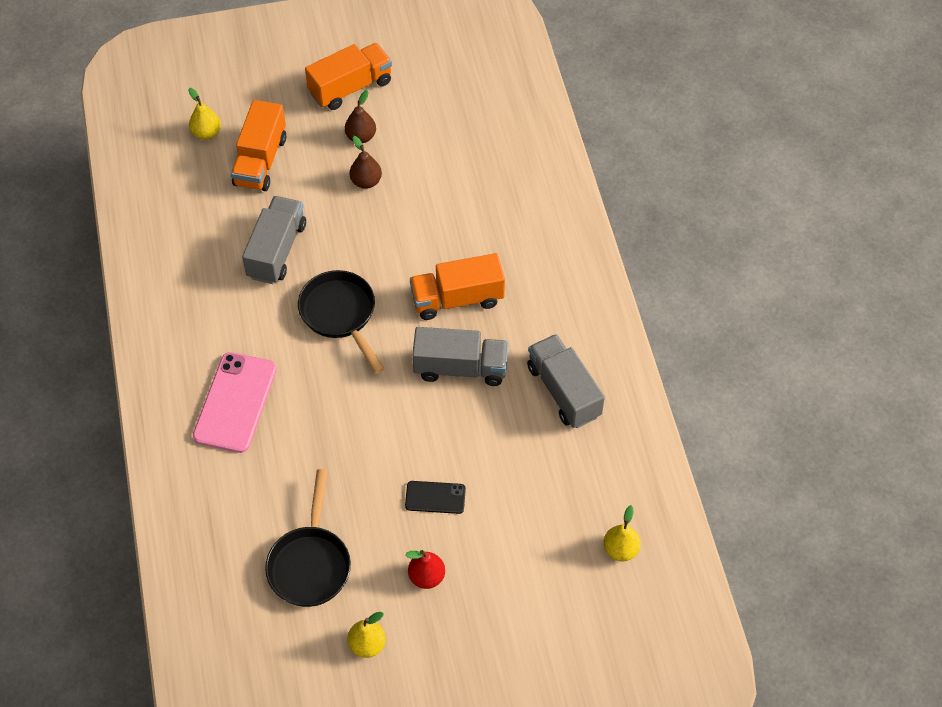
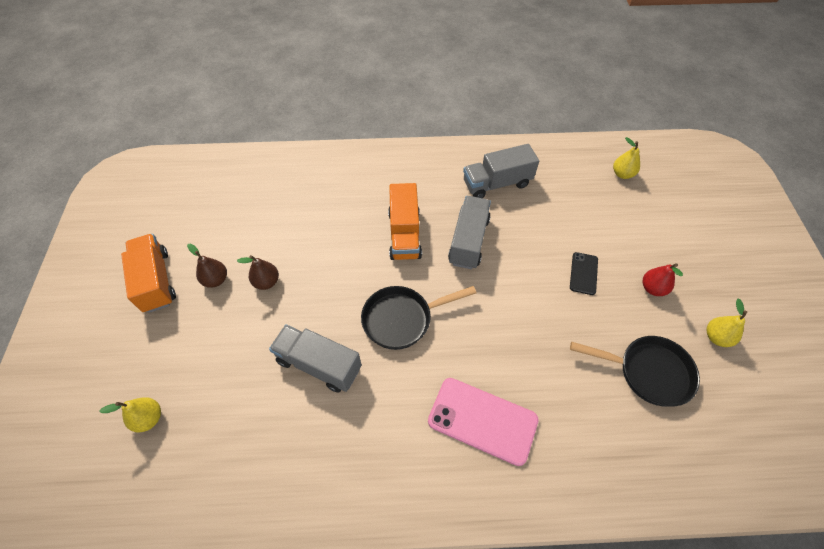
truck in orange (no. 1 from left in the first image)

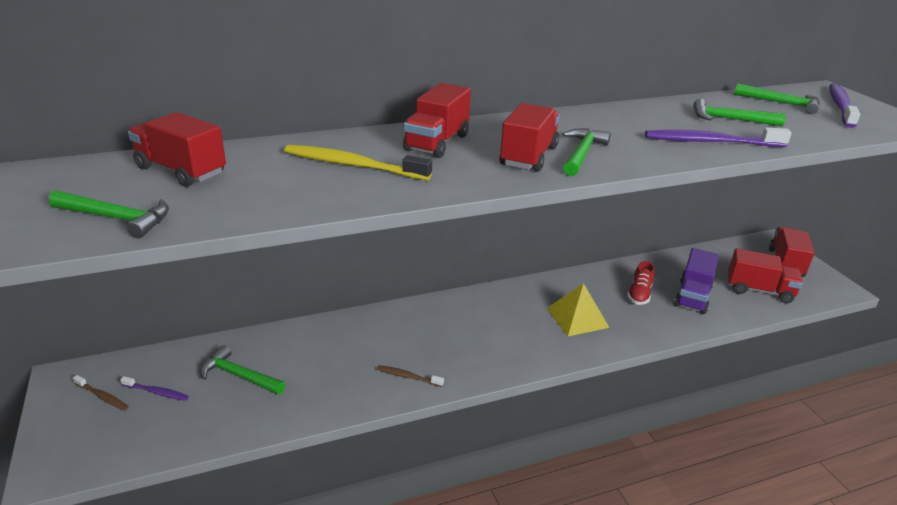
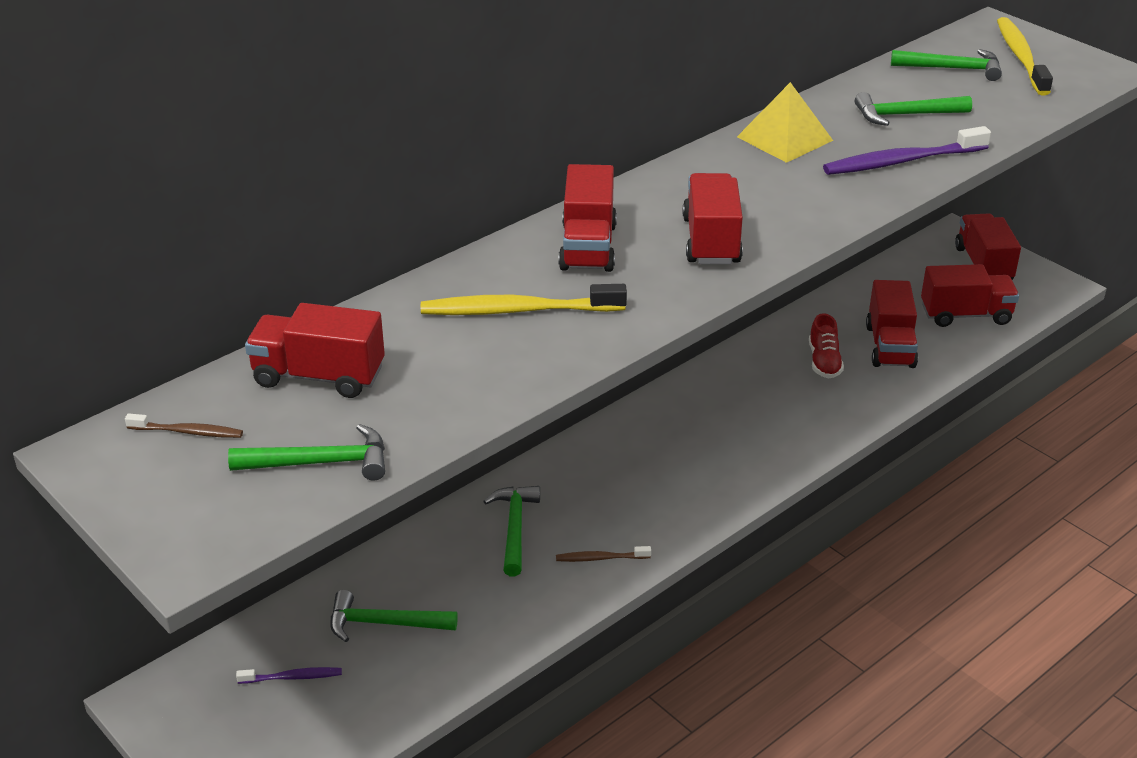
toothbrush in yellow (no. 2 from left)
hammer in green (no. 3 from left)
truck in red (no. 4 from left)
pyramid in yellow
toothbrush in brown (no. 1 from left)

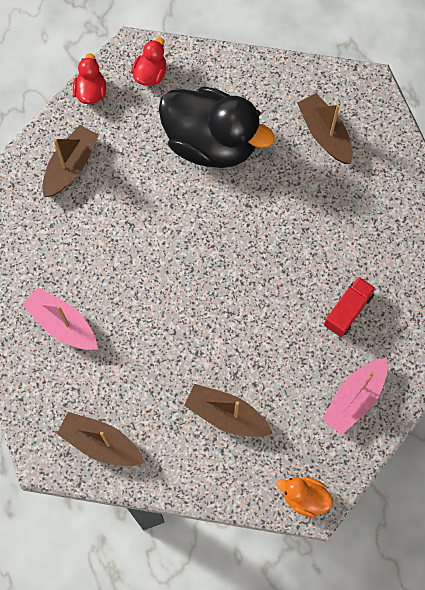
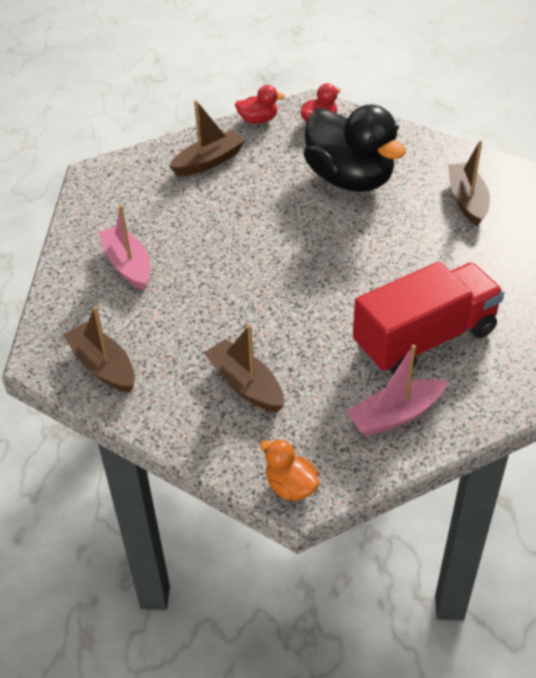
duck in red (no. 1 from left)
truck in red

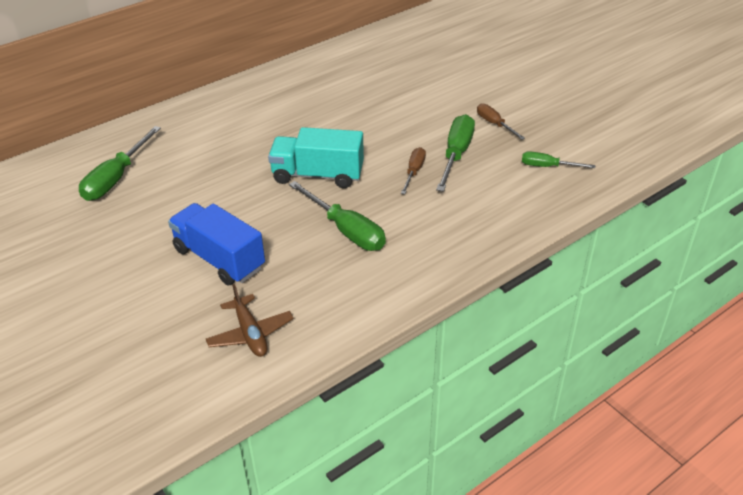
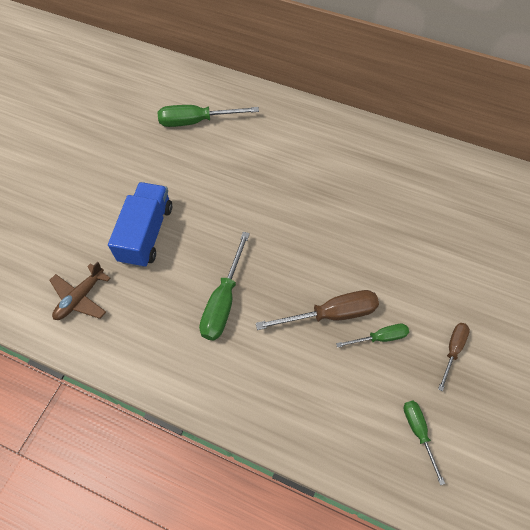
screwdriver in green (no. 3 from left)
truck in turquoise
screwdriver in brown (no. 1 from left)

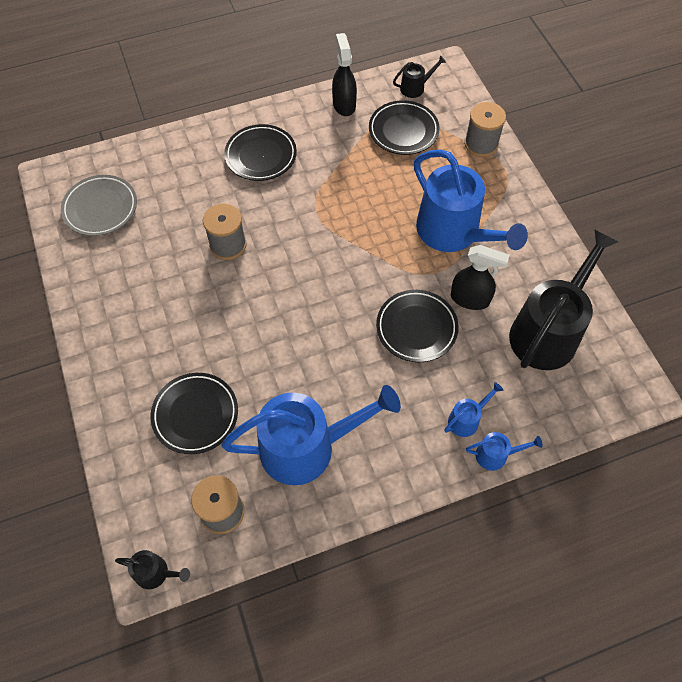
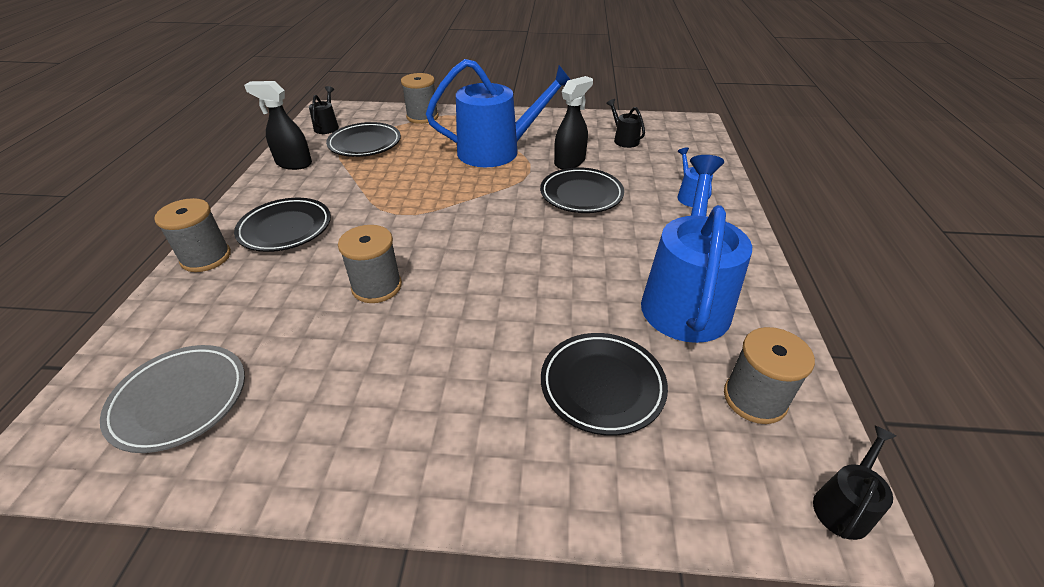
watering can in black (no. 2 from left)
watering can in blue (no. 4 from left in the first image)
spool in grey (no. 1 from left)

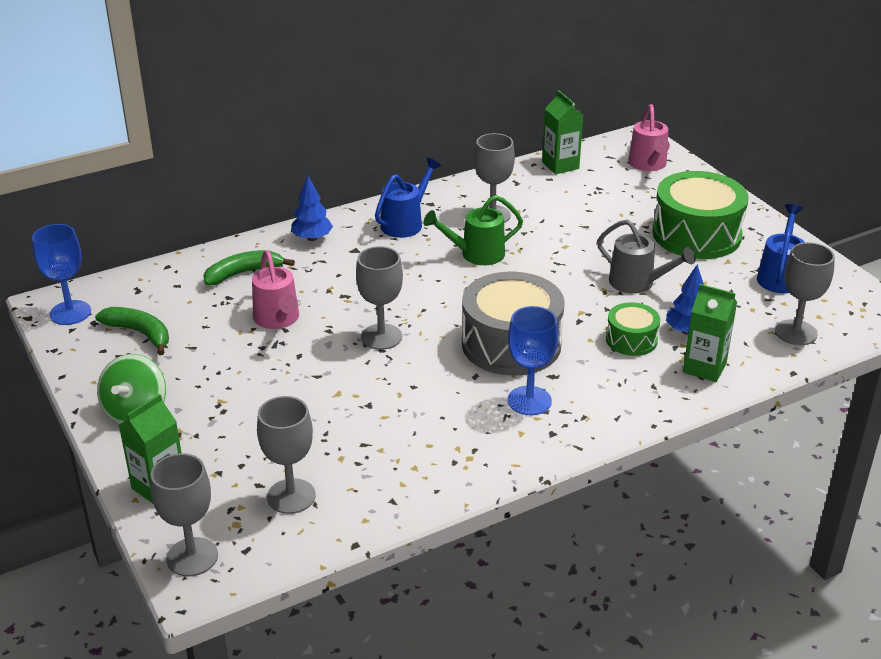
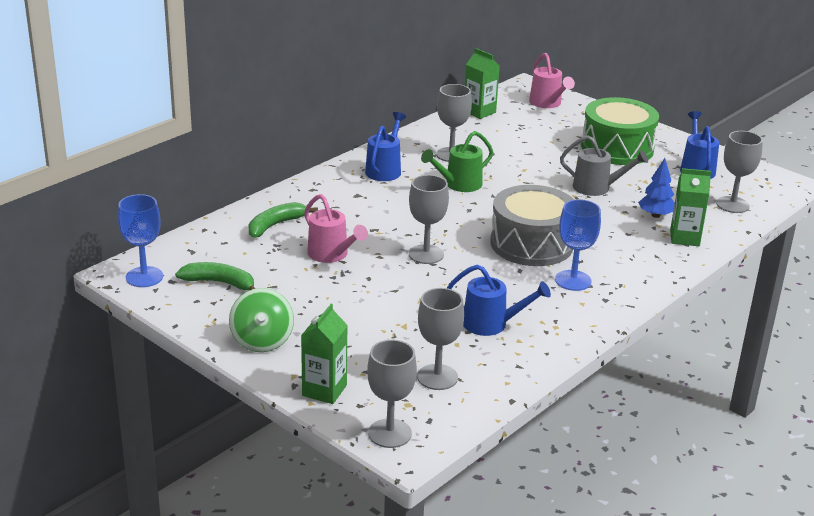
tree in blue (no. 1 from left in the first image)
drum in green (no. 1 from left in the first image)
watering can in blue (no. 2 from left)

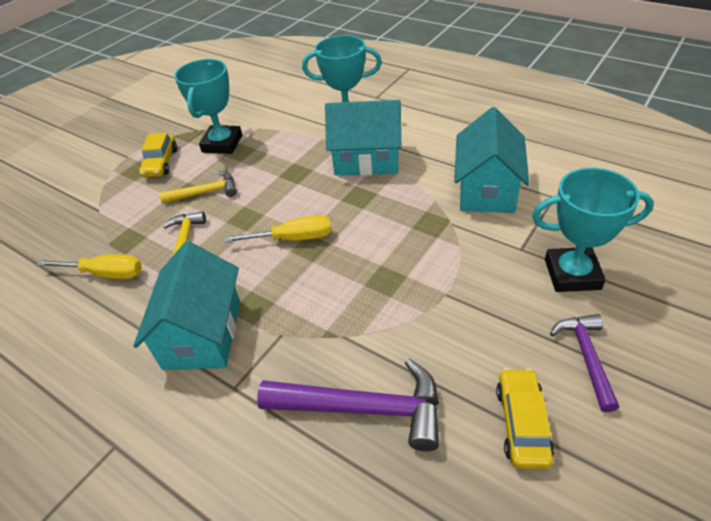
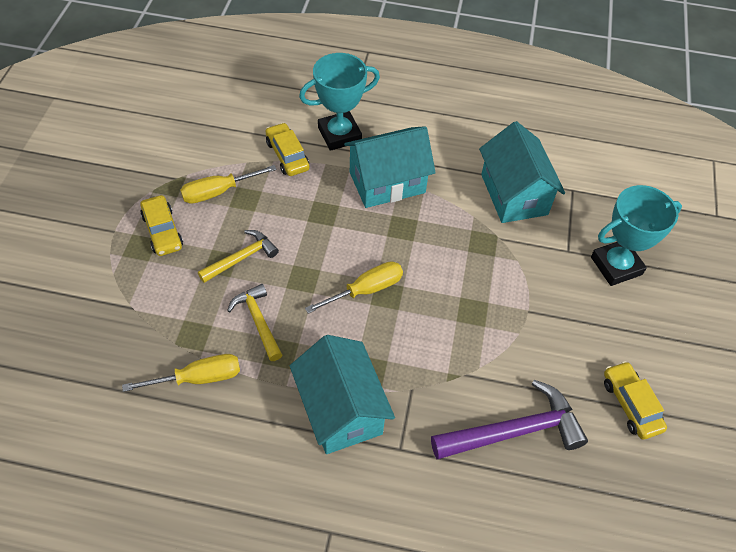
screwdriver in yellow (no. 2 from left)
hammer in purple (no. 2 from left in the first image)
car in yellow (no. 2 from left)

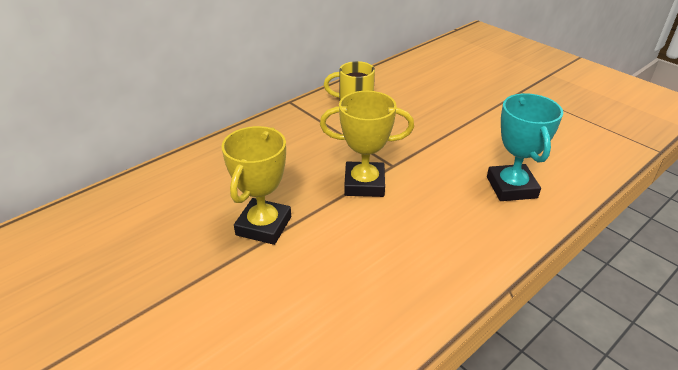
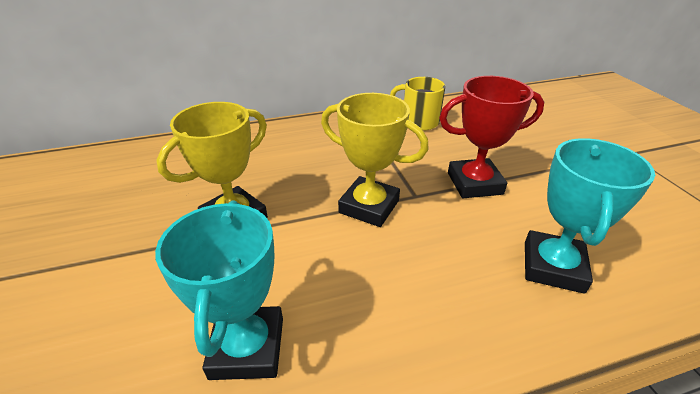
trophy in red
trophy in turquoise (no. 1 from left)

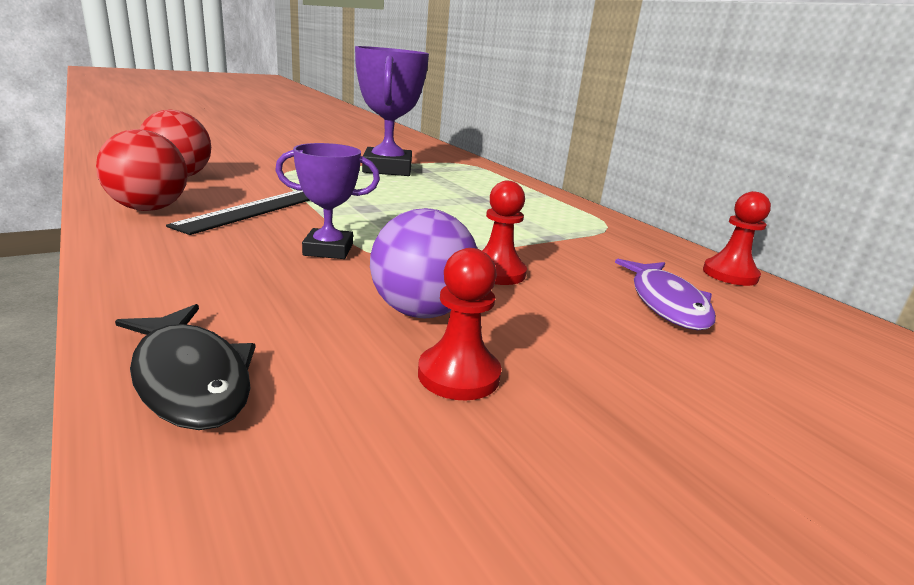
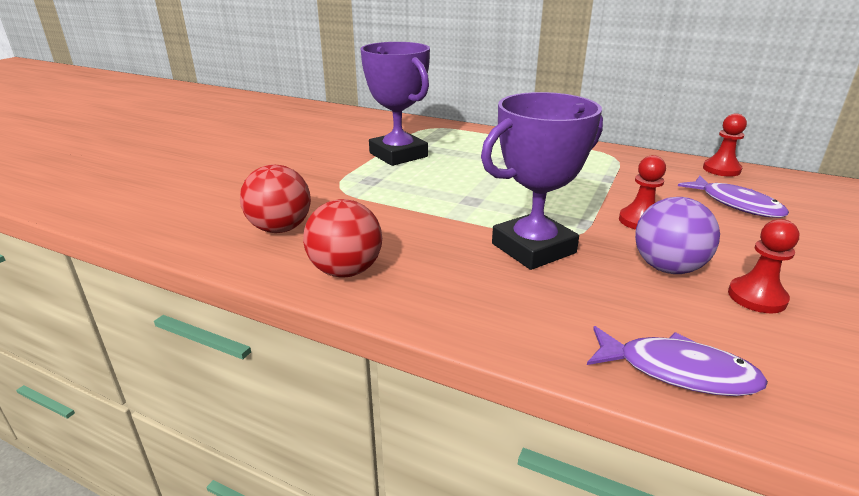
trophy in purple (no. 2 from left)
ruler in black
fish in purple (no. 1 from left)

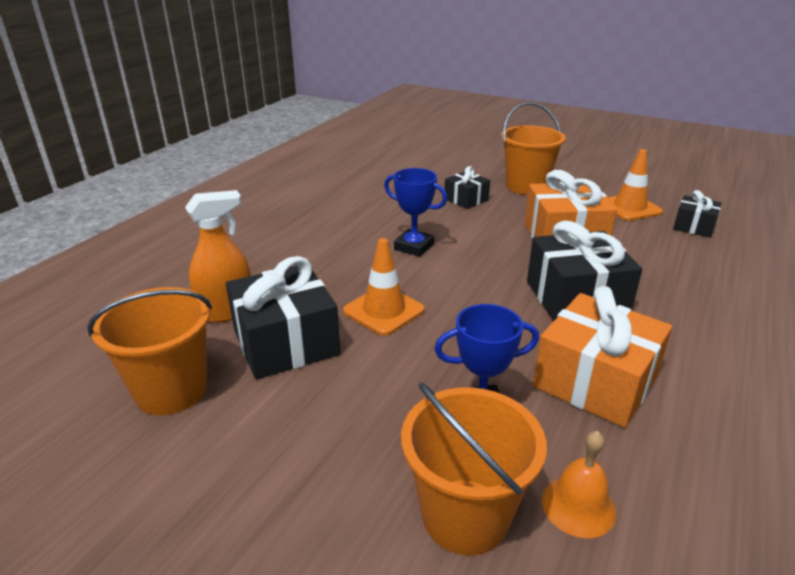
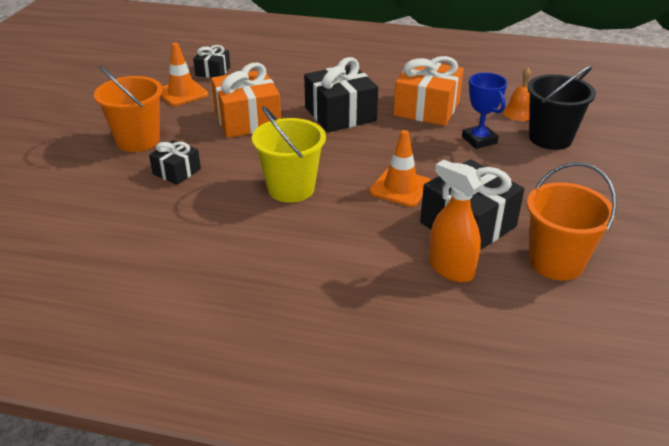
bucket in yellow
bucket in black

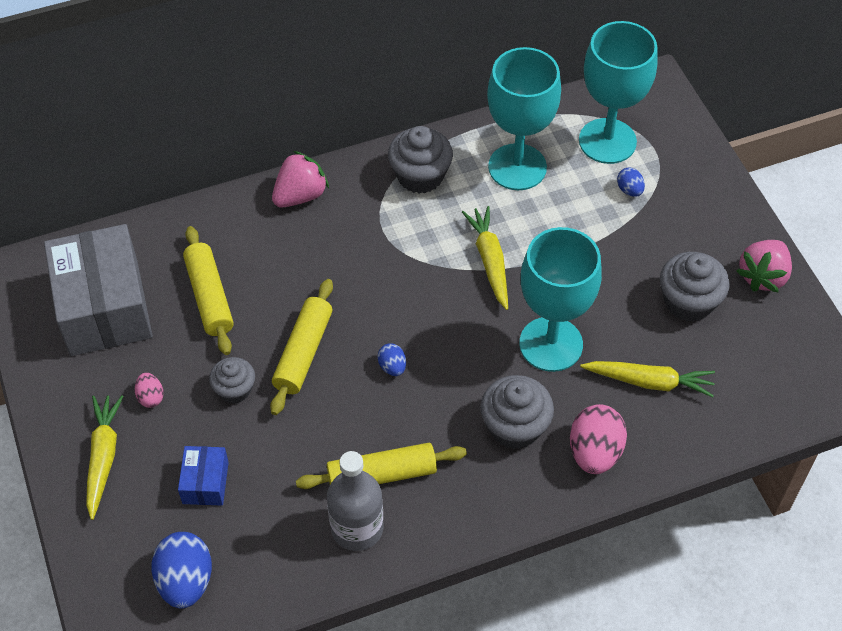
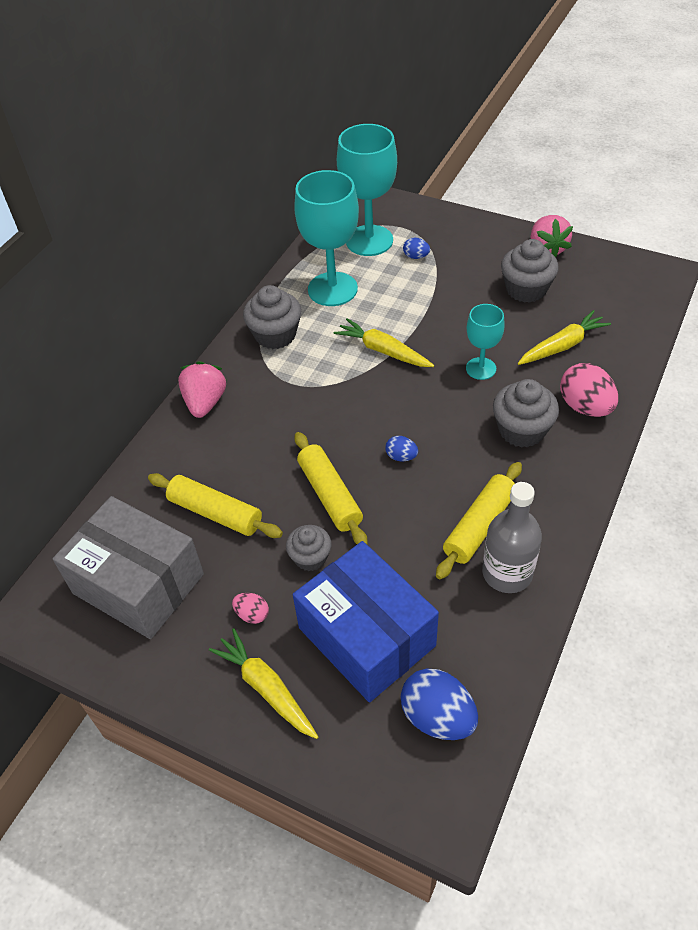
goblet in turquoise (no. 3 from left)
box in blue

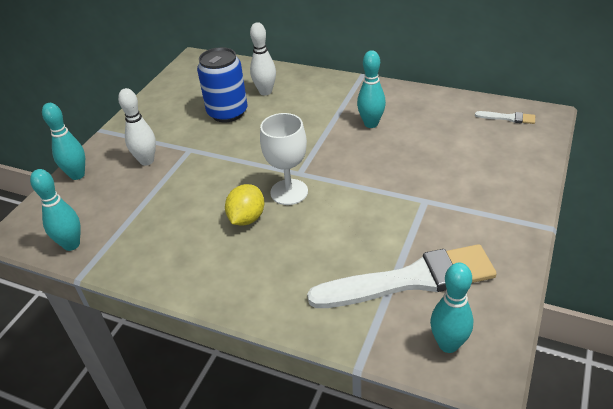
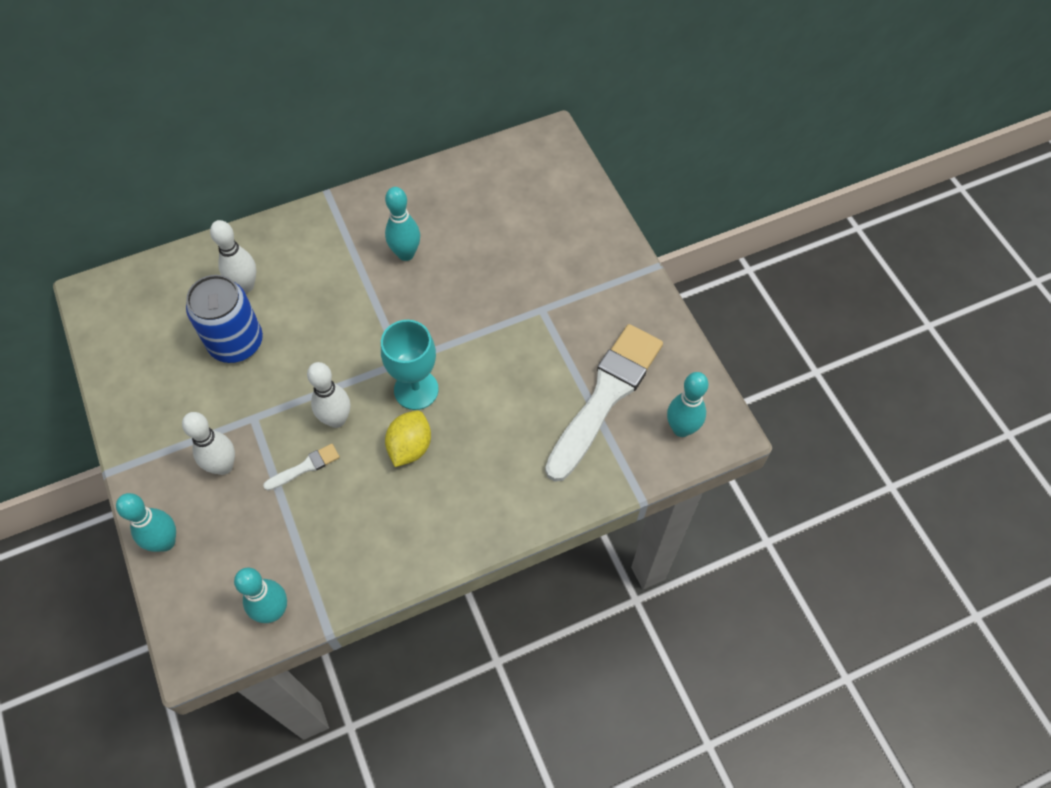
brush in white (no. 1 from left)
goblet in turquoise
lemon in yellow
bowling pin in white (no. 3 from left)

